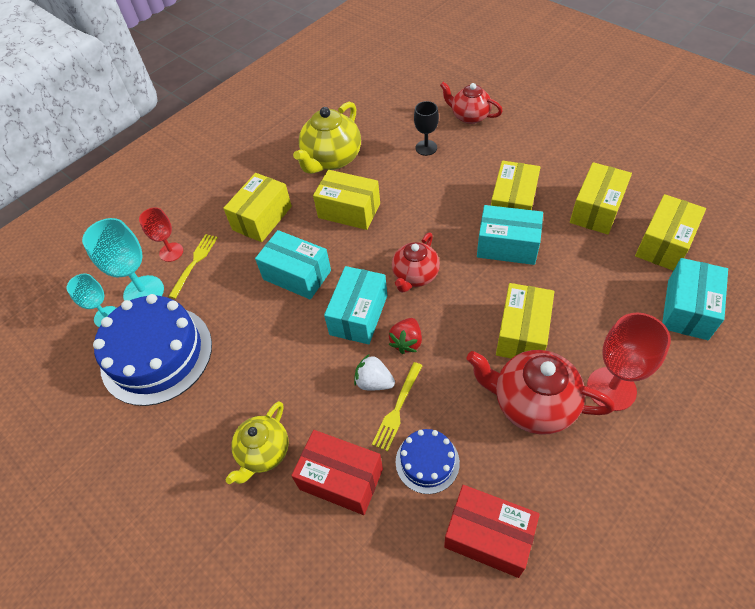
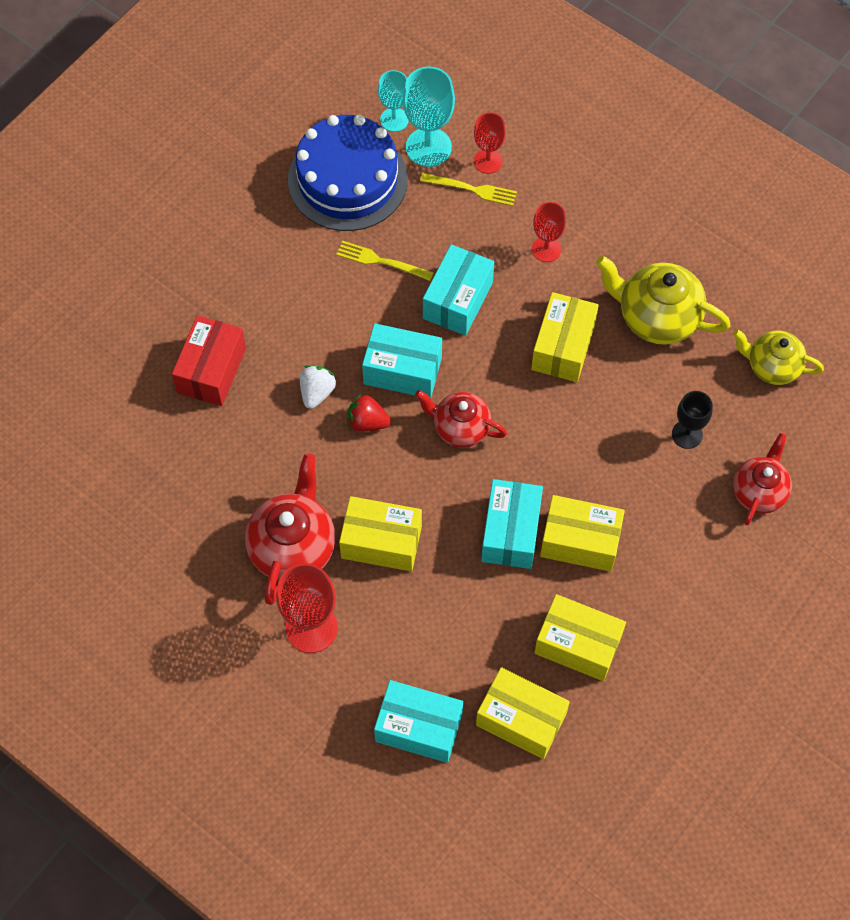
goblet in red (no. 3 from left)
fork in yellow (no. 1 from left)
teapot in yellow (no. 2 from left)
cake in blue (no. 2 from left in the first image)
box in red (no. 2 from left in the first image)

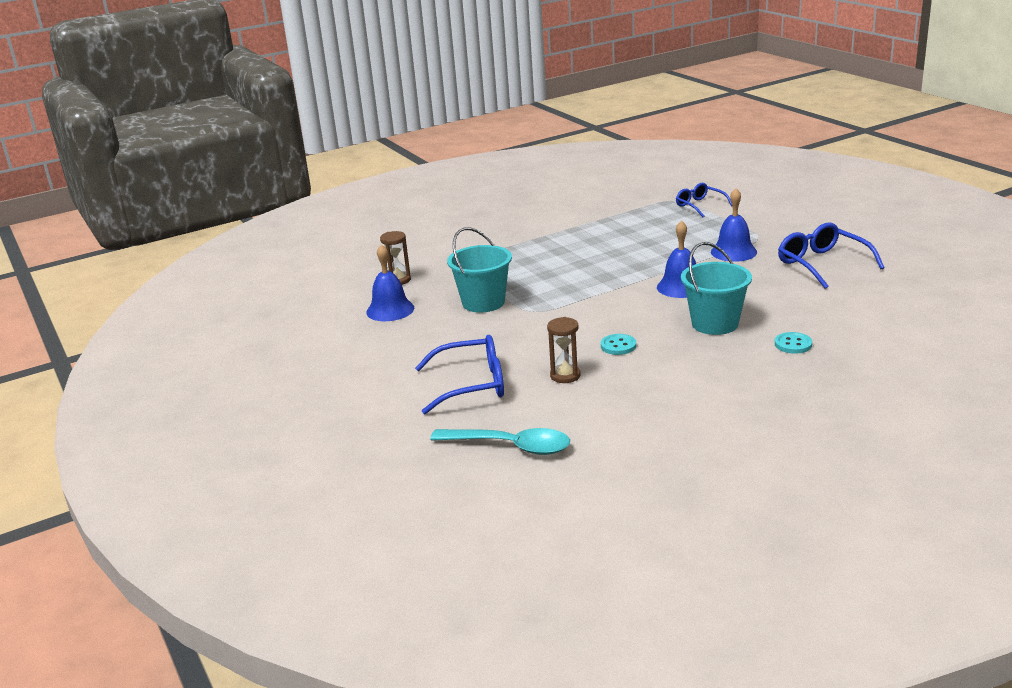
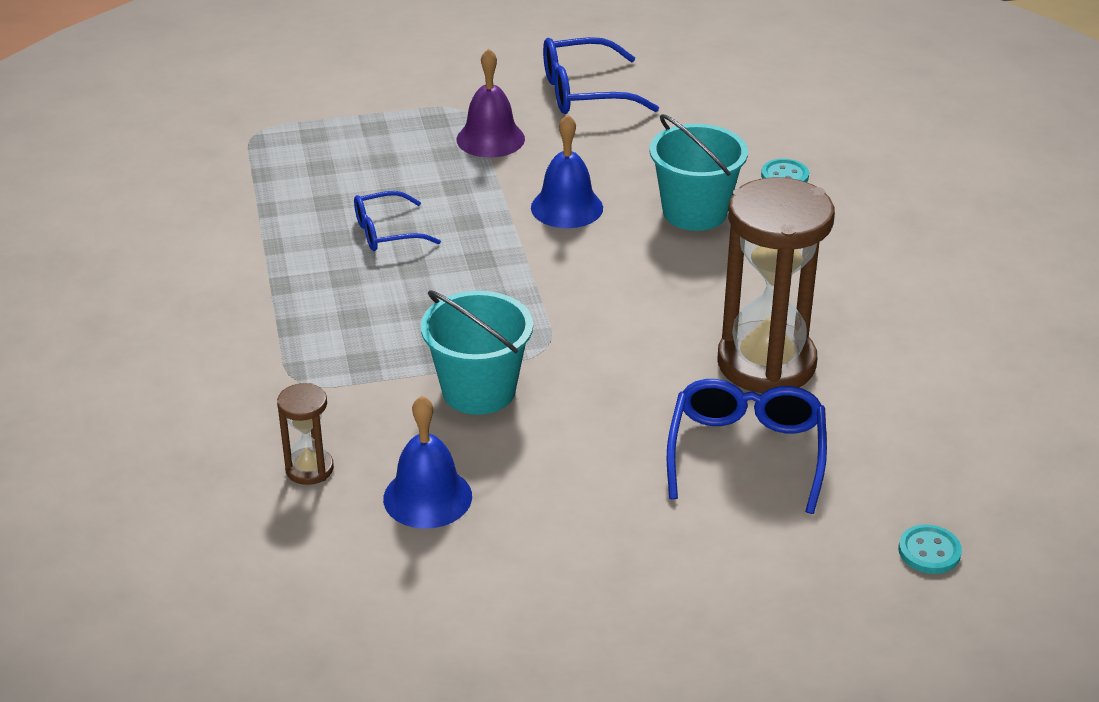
glasses in blue (no. 1 from left)
bell in purple
hourglass in brown (no. 2 from left)
button in turquoise (no. 2 from left)
spoon in turquoise

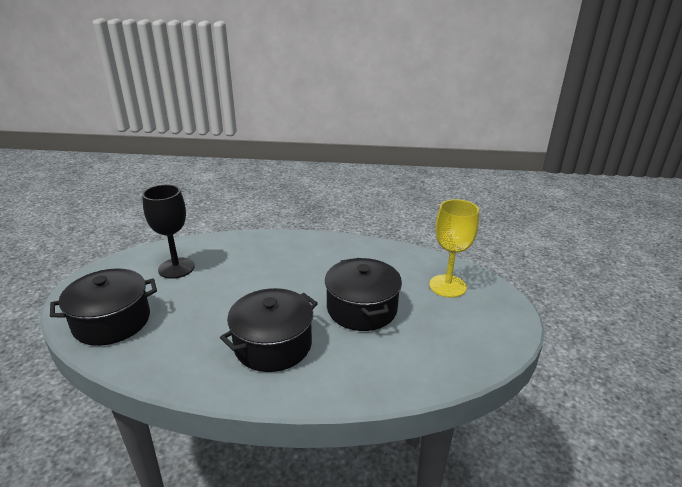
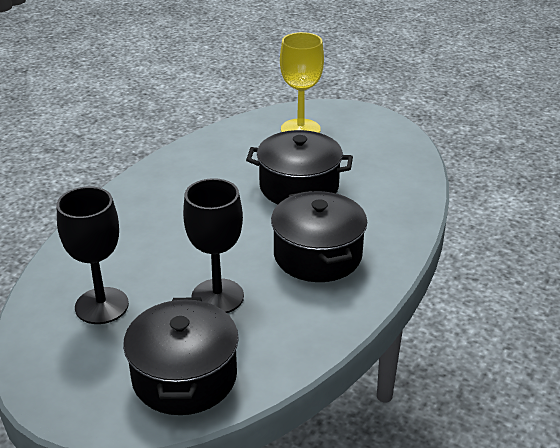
goblet in black (no. 2 from left)

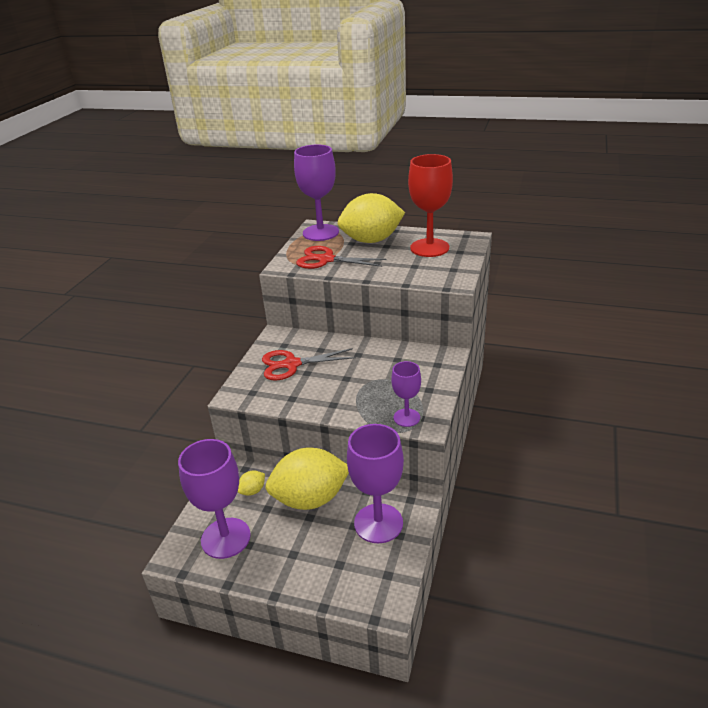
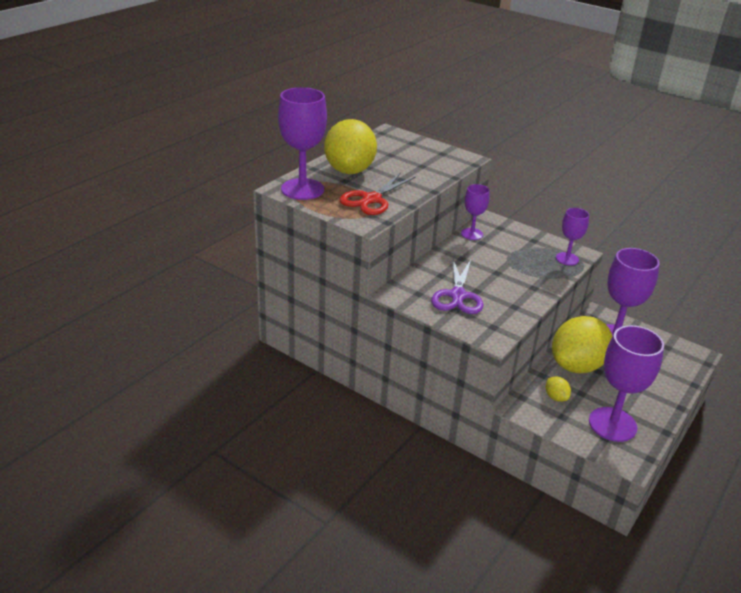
goblet in red
scissors in purple
lemon in yellow (no. 3 from left)
goblet in purple (no. 2 from left)

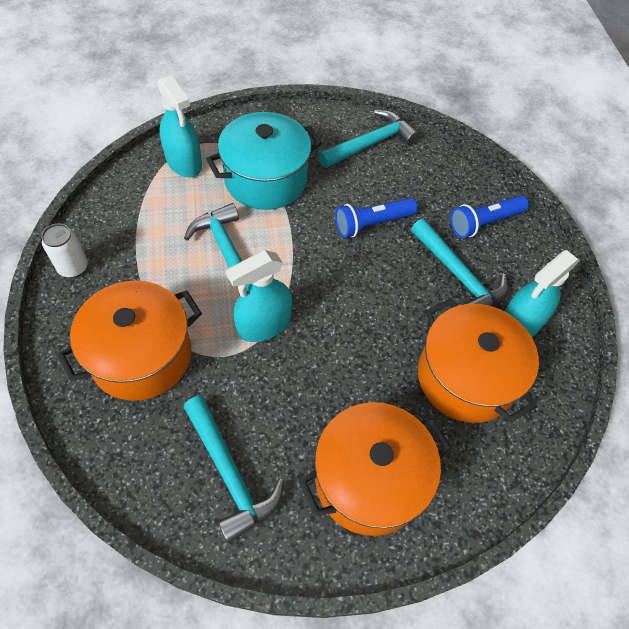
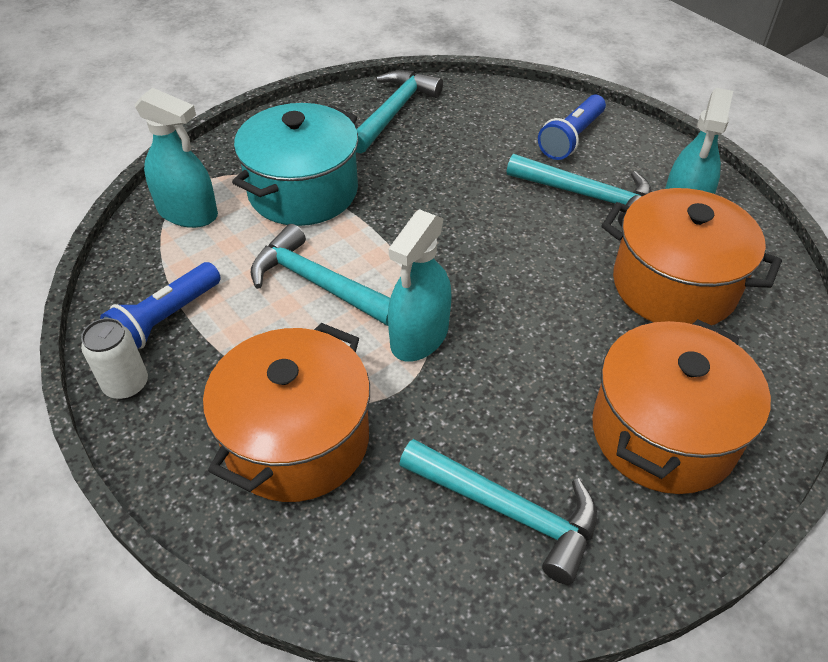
flashlight in blue (no. 1 from left)

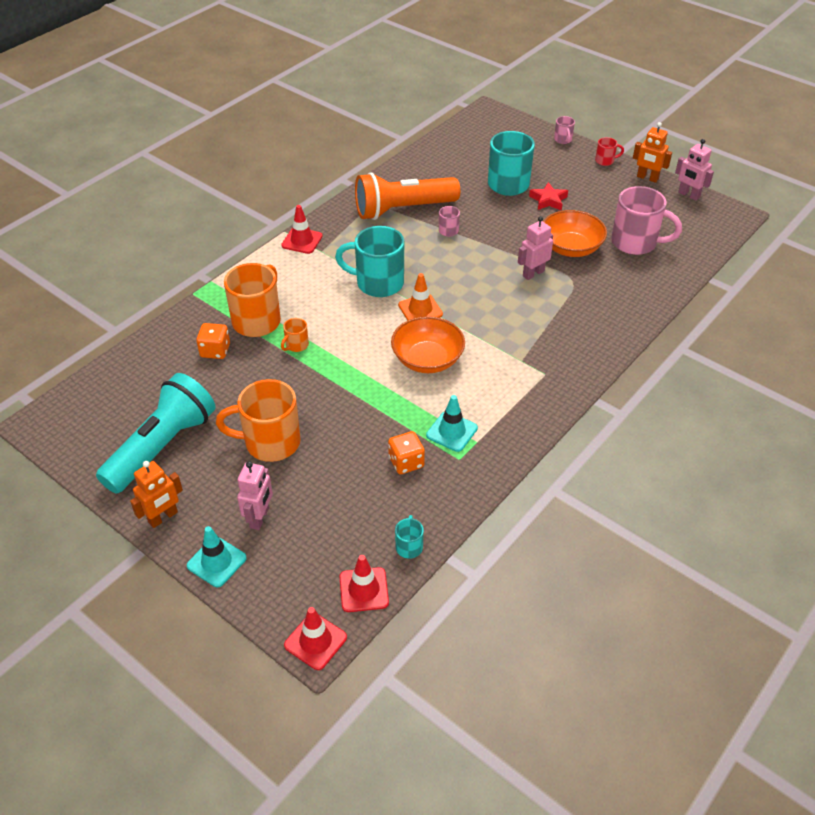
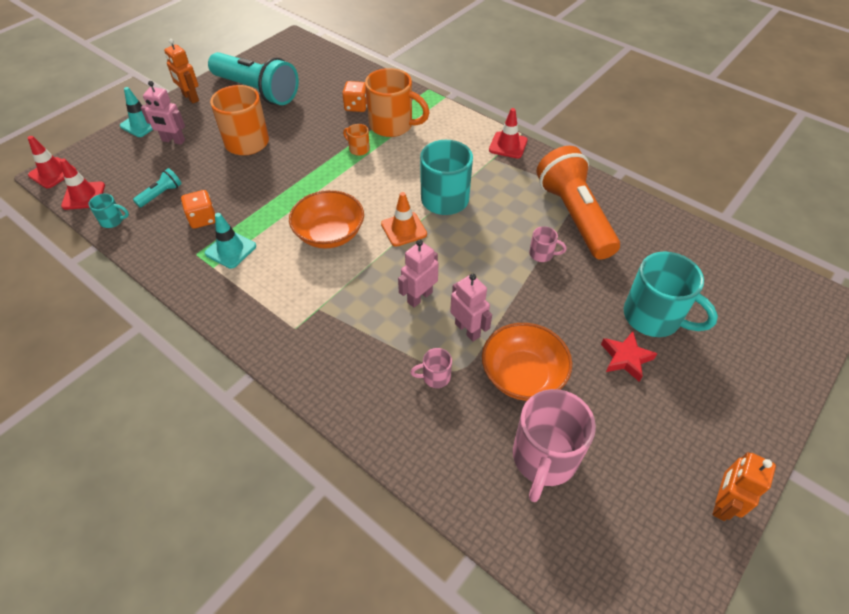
mug in pink (no. 1 from left)
mug in red
robot in pink (no. 2 from left)
flashlight in turquoise (no. 1 from left)

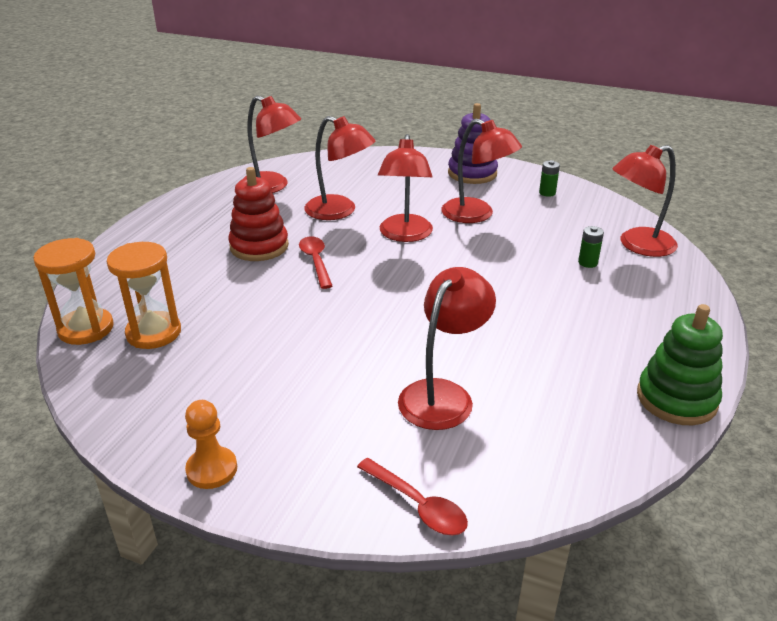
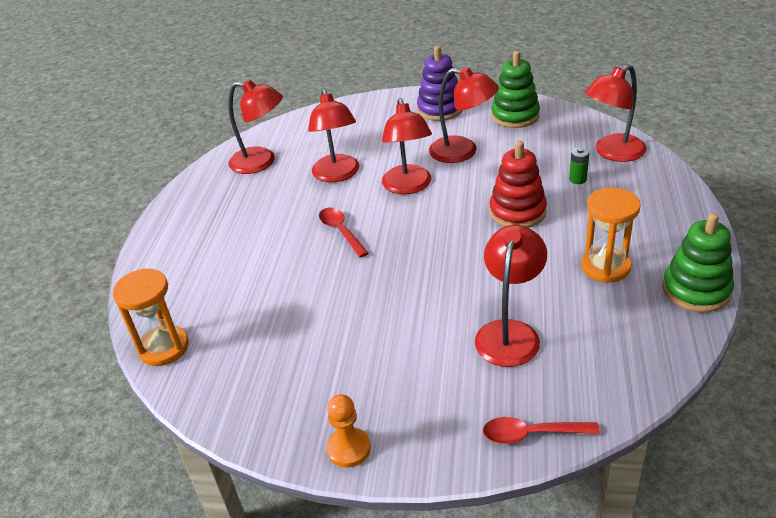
lamp in red (no. 2 from left)
stacking toy in green (no. 1 from left)
stacking toy in red
hourglass in orange (no. 2 from left)
spoon in red (no. 2 from left)

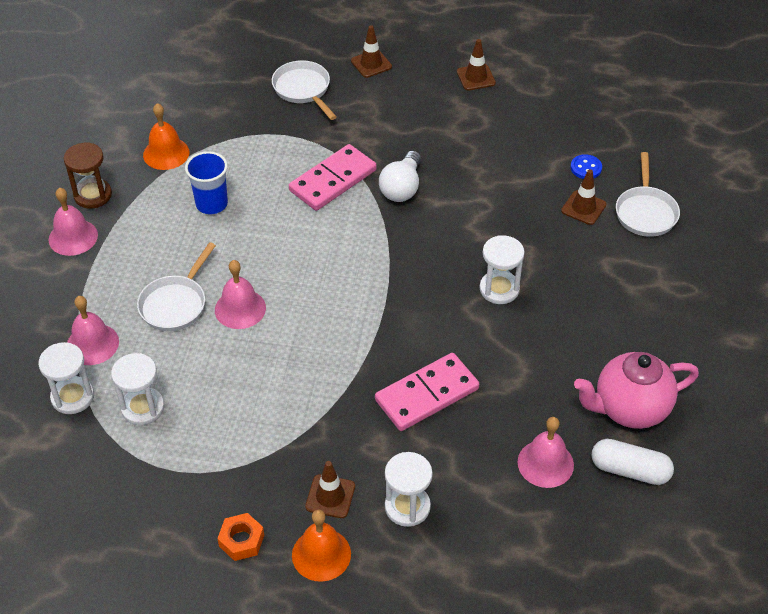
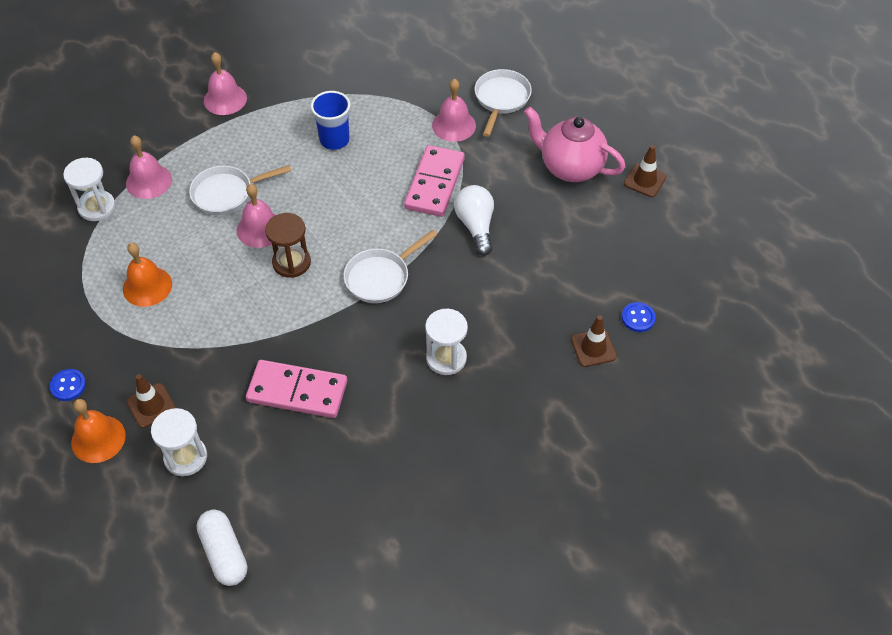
traffic cone in brown (no. 2 from left in the first image)
bell in orange (no. 2 from left)
hourglass in brown
domino in pink (no. 2 from left)
light bulb in white
pan in white (no. 2 from left)
teapot in pink
hourglass in white (no. 2 from left in the first image)
bell in pink (no. 4 from left)
capsule in white
button in blue (no. 1 from left)

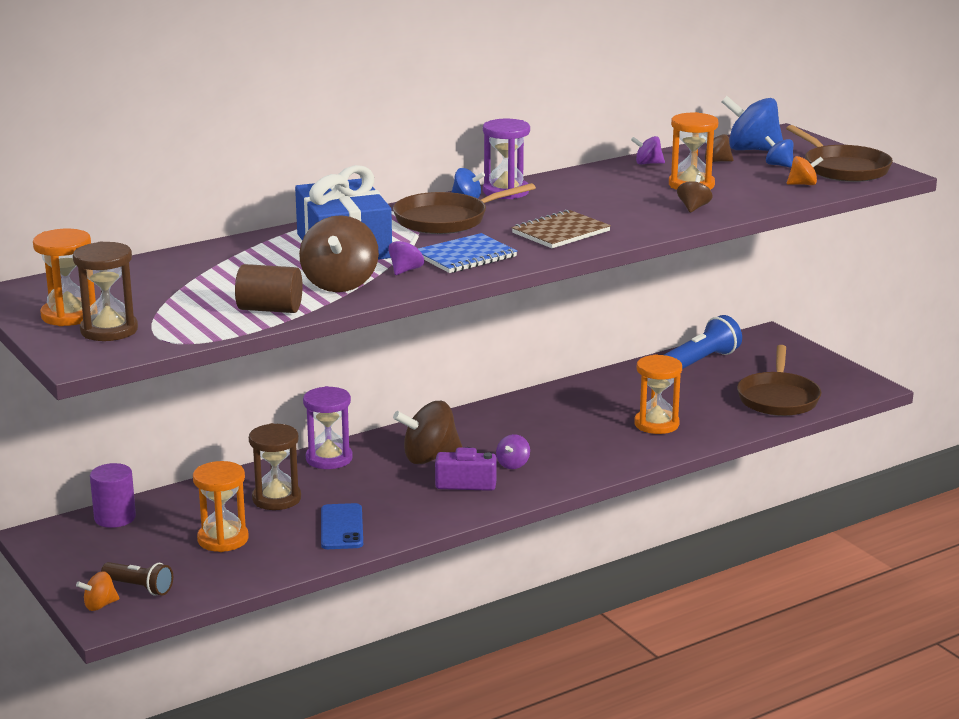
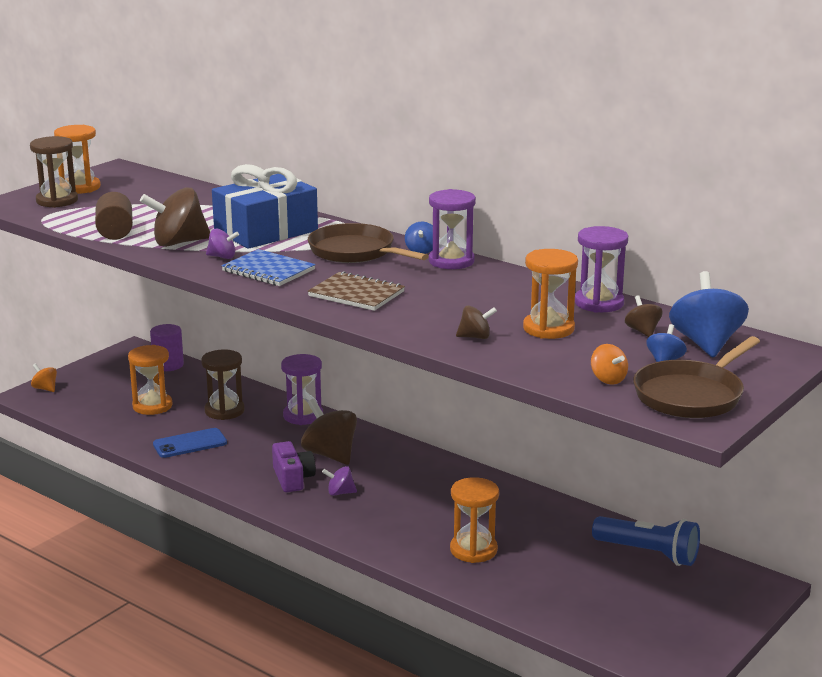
hourglass in purple (no. 3 from left)
pan in brown (no. 2 from left in the first image)
flashlight in brown

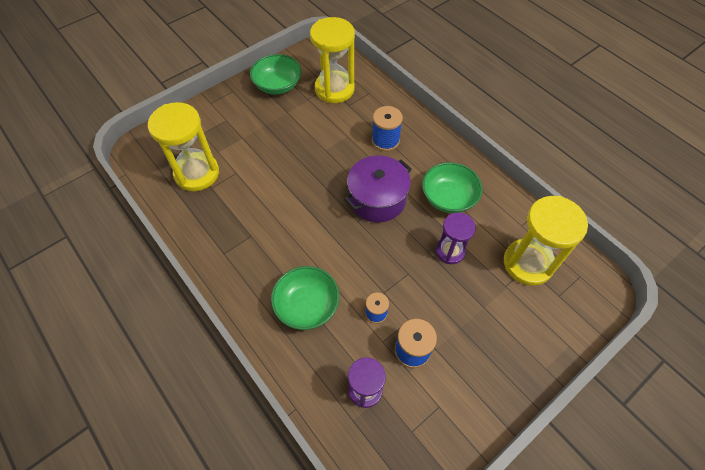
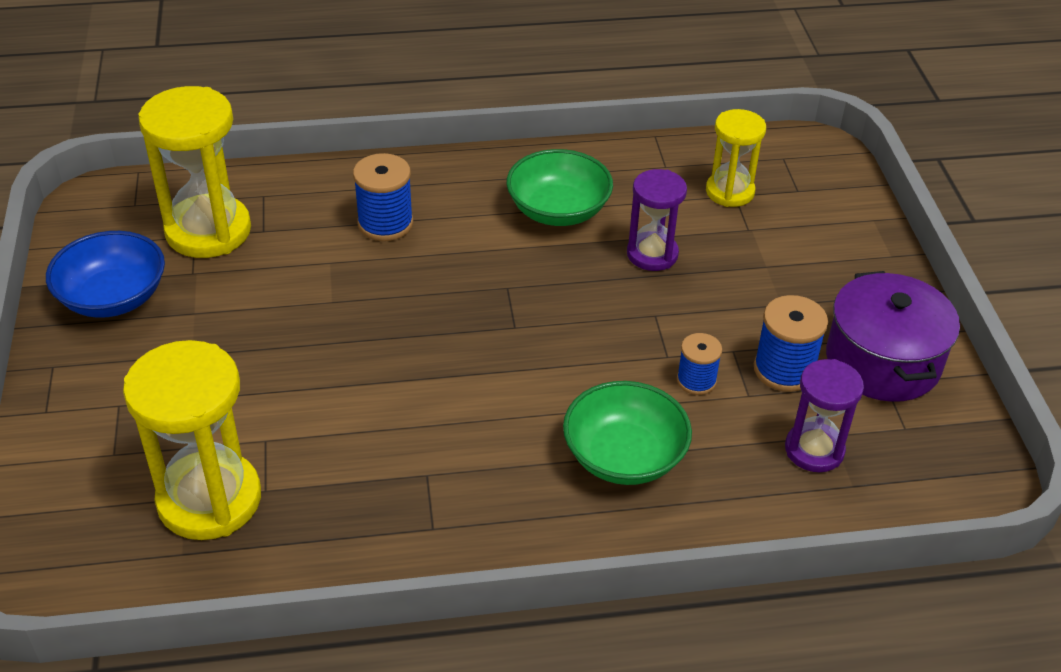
bowl in blue
pot in purple
hourglass in yellow (no. 3 from left)

